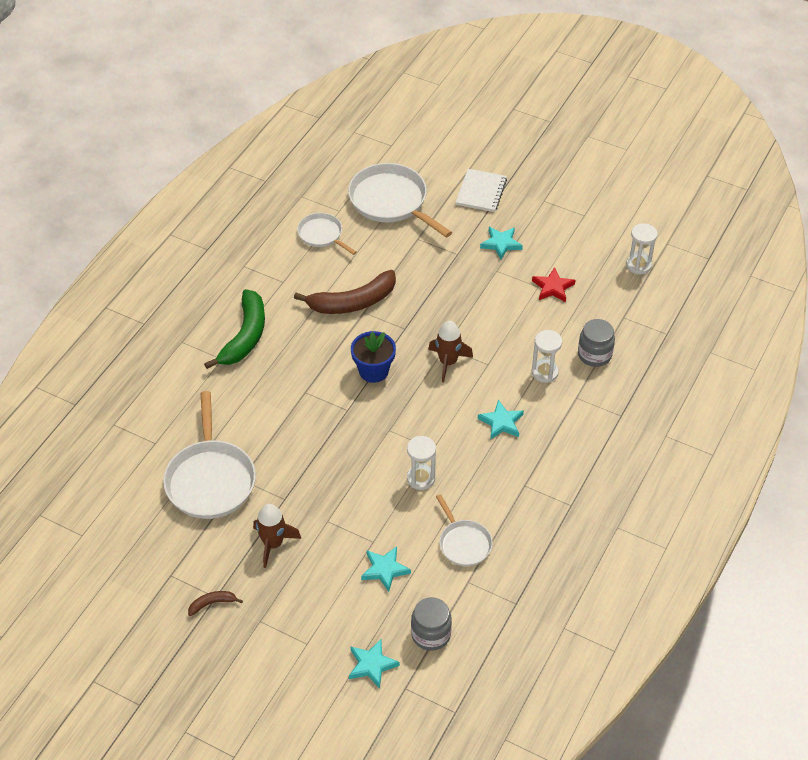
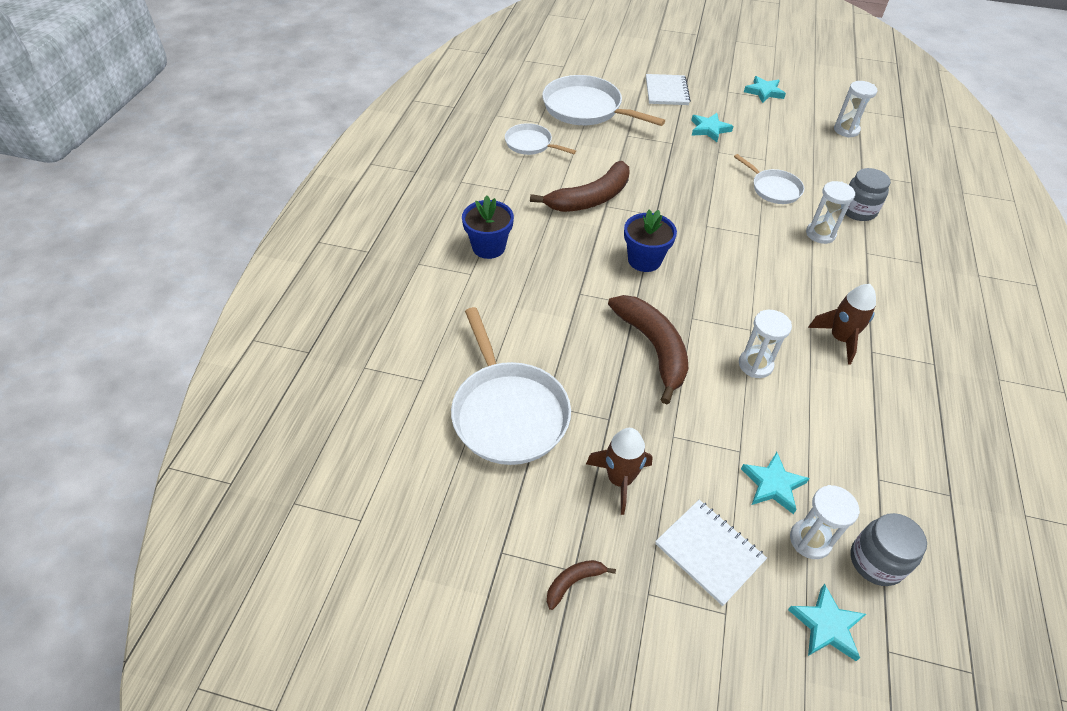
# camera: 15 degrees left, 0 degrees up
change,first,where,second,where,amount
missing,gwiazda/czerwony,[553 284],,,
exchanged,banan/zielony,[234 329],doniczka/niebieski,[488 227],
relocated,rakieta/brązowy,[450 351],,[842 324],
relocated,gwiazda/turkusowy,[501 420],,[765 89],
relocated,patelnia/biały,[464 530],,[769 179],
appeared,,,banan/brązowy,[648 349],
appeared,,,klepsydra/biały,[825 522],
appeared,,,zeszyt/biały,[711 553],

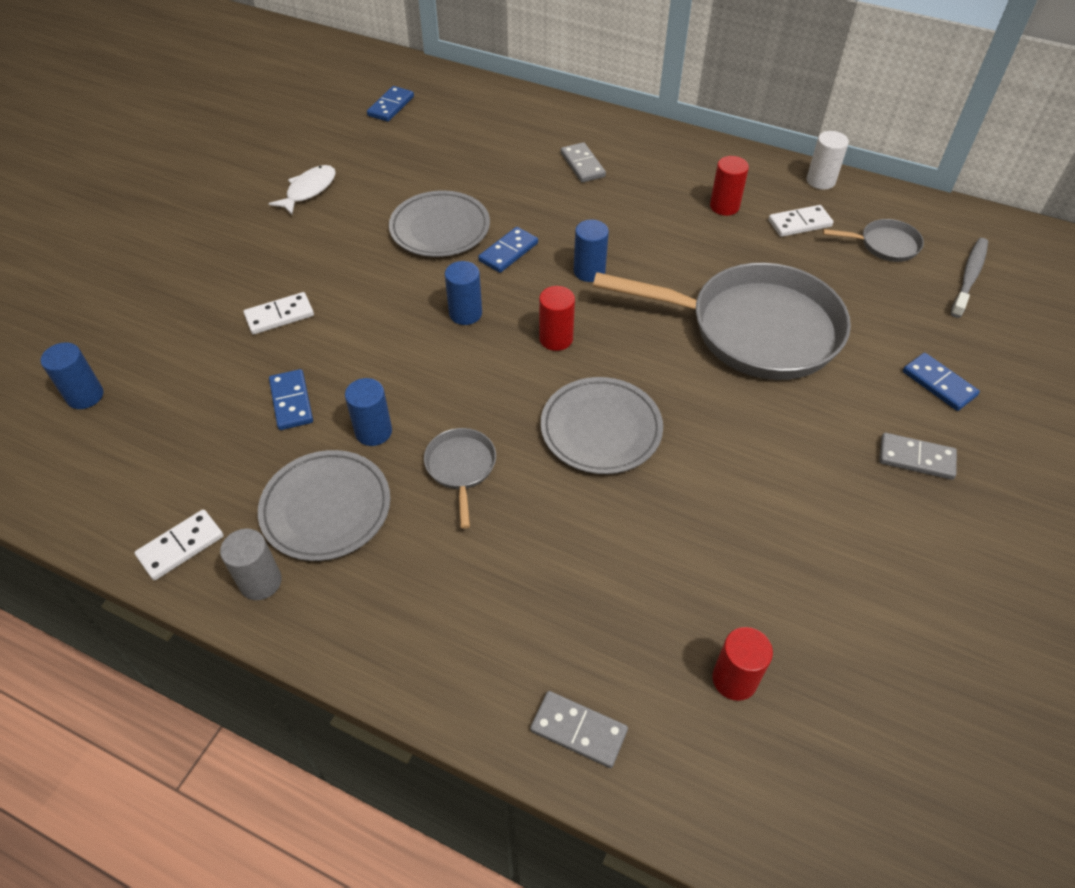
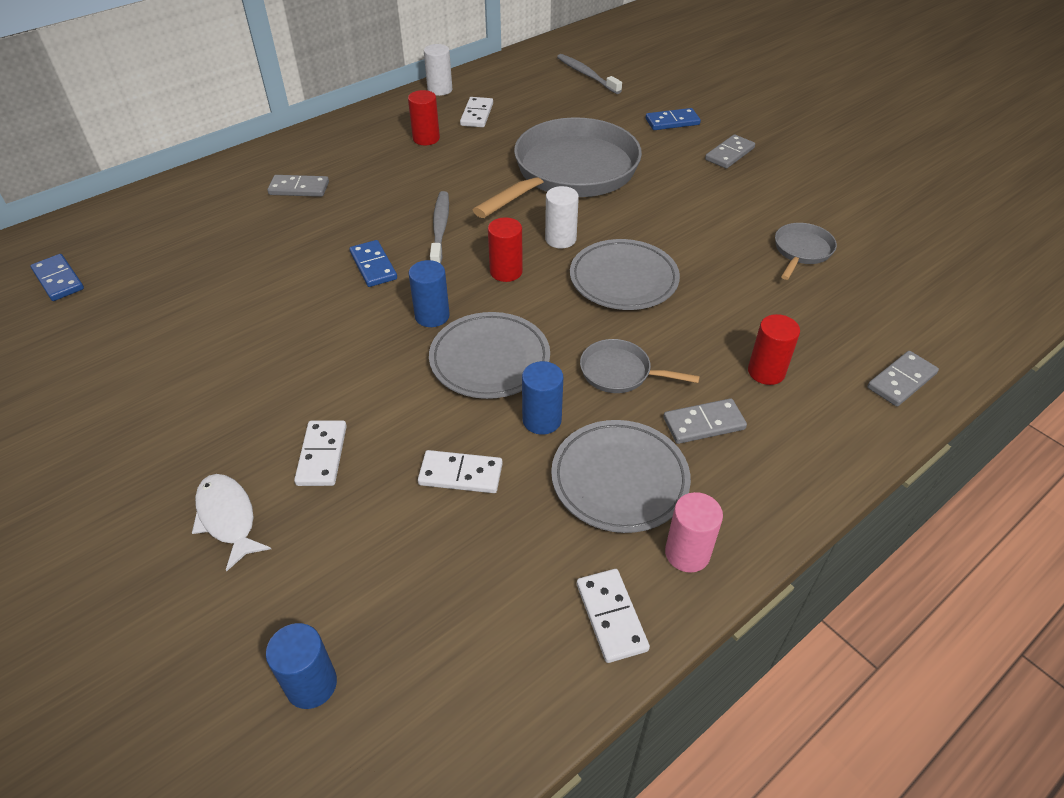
# camera: 65 degrees left, 5 degrees down
change,first,where,second,where,amount
relocated,ryba/biały,[302 190],,[231 522],
relocated,talerz/szary,[439 224],,[489 355],
relocated,patelnia/szary,[873 240],,[806 251],
exchanged,walec/niebieski,[591 251],szczoteczka do zębów/szary,[439 227],
colour,kostka domina/niebieski,[291 399],kostka domina/biały,[460 471],
colour,walec/szary,[251 564],walec/różowy,[694 532],
relocated,walec/czerwony,[743 664],,[774 349],
appeared,,,walec/biały,[562 217],
appeared,,,kostka domina/szary,[705 421],

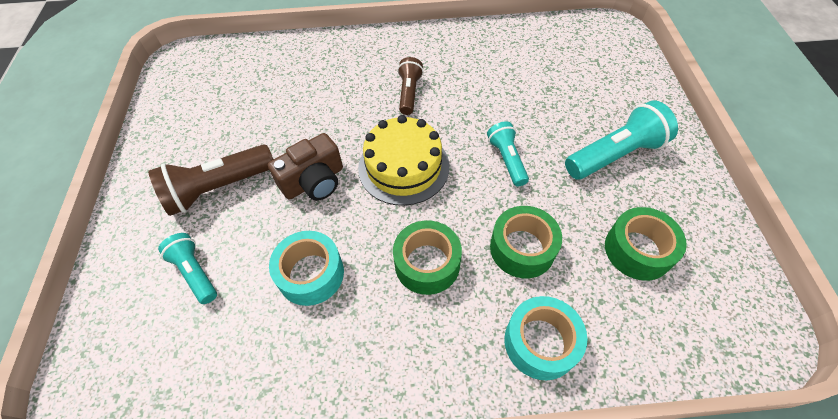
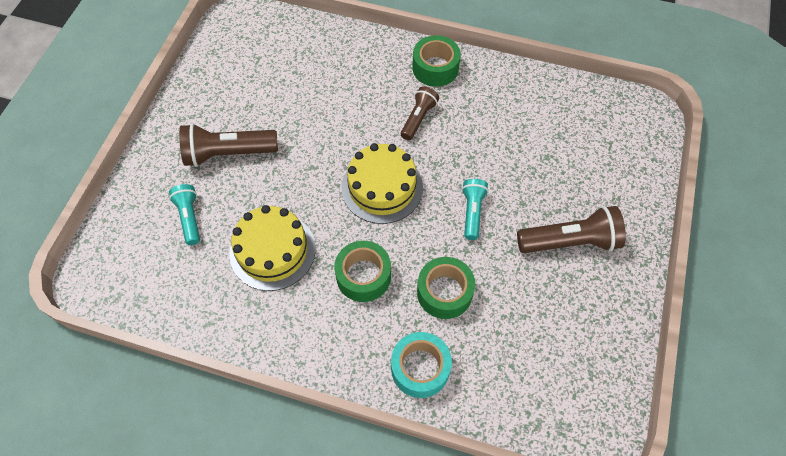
# camera: 20 degrees right, 5 degrees up
change,first,where,second,where,amount
colour,latarka/turkusowy,[621 140],latarka/brązowy,[571 229],
missing,aparat fotograficzny/brązowy,[305 167],,,
relocated,taśma klejąca/zielony,[646 244],,[436 61],
exchanged,taśma klejąca/turkusowy,[306 268],tort/żółty,[272 248],

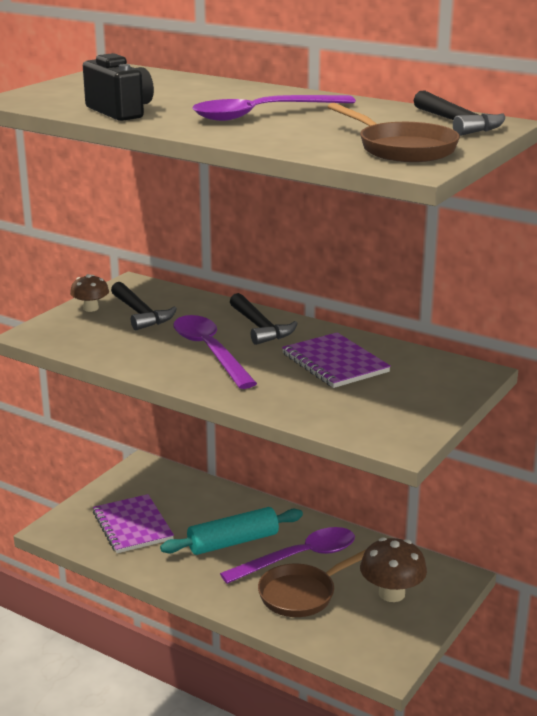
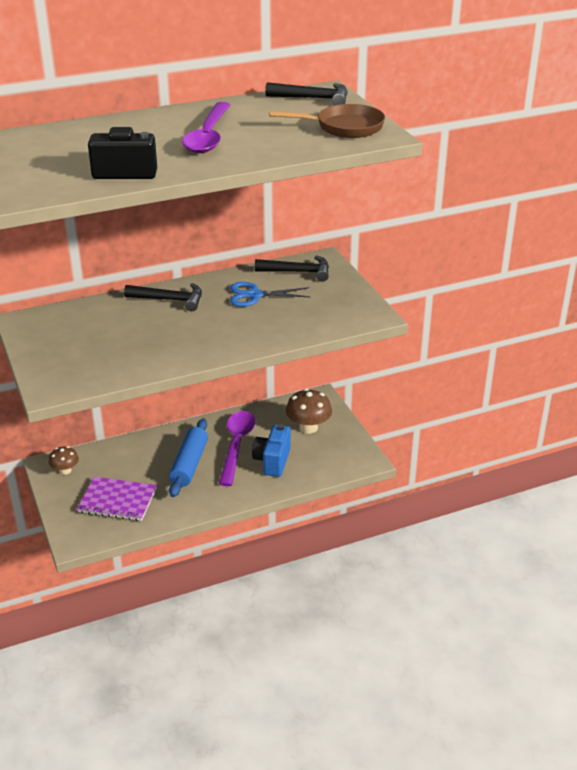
# camera: 55 degrees left, 10 degrees up
change,first,where,second,where,amount
relocated,grzyb/brązowy,[89 293],,[64 460],
relocated,młotek/czarny,[144 306],,[292 268],
missing,łyżka/fioletowy,[215 352],,,
exchanged,zeszyt/fioletowy,[336 360],nożyczki/niebieski,[270 294],
colour,wałek do ciasta/turkusowy,[231 531],wałek do ciasta/niebieski,[188 458],
exchanged,patelnia/brązowy,[312 583],aparat fotograficzny/niebieski,[271 450],

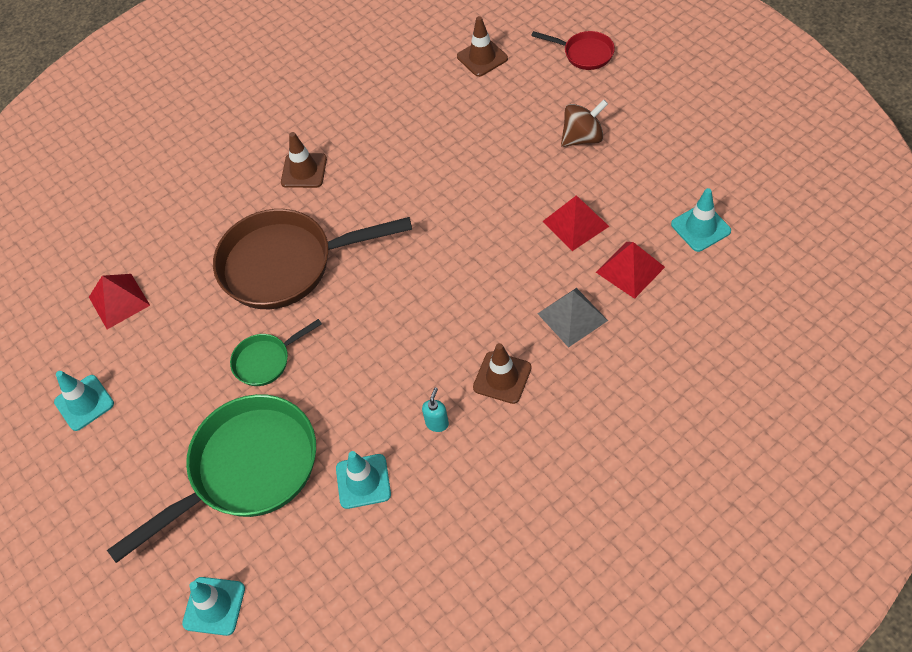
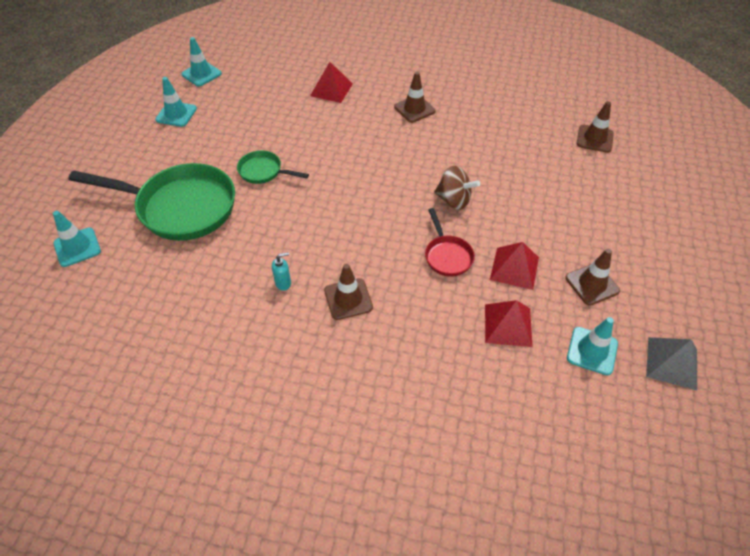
# camera: 45 degrees right, 5 degrees down
change,first,where,second,where,amount
relocated,patelnia/czerwony,[573 50],,[450 242],
relocated,bączek/brązowy,[584 123],,[457 188],
missing,patelnia/brązowy,[312 259],,,
relocated,piramida/czerwony,[119 301],,[331 82],
relocated,piramida/szary,[572 318],,[671 363],
relocated,pachołek/turkusowy,[363 480],,[201 61],
appeared,,,pachołek/brązowy,[592 277],

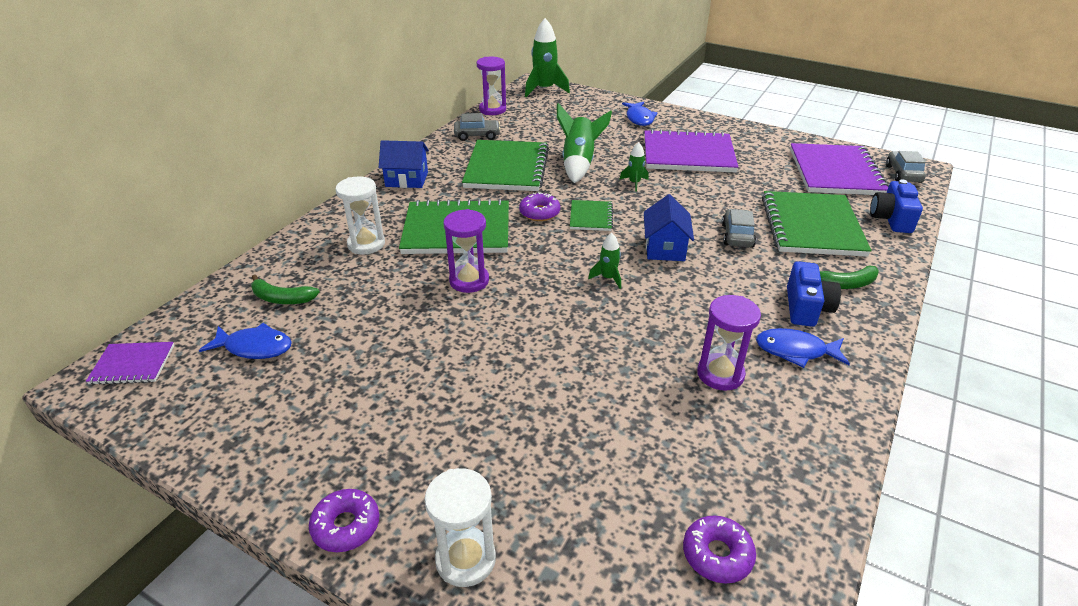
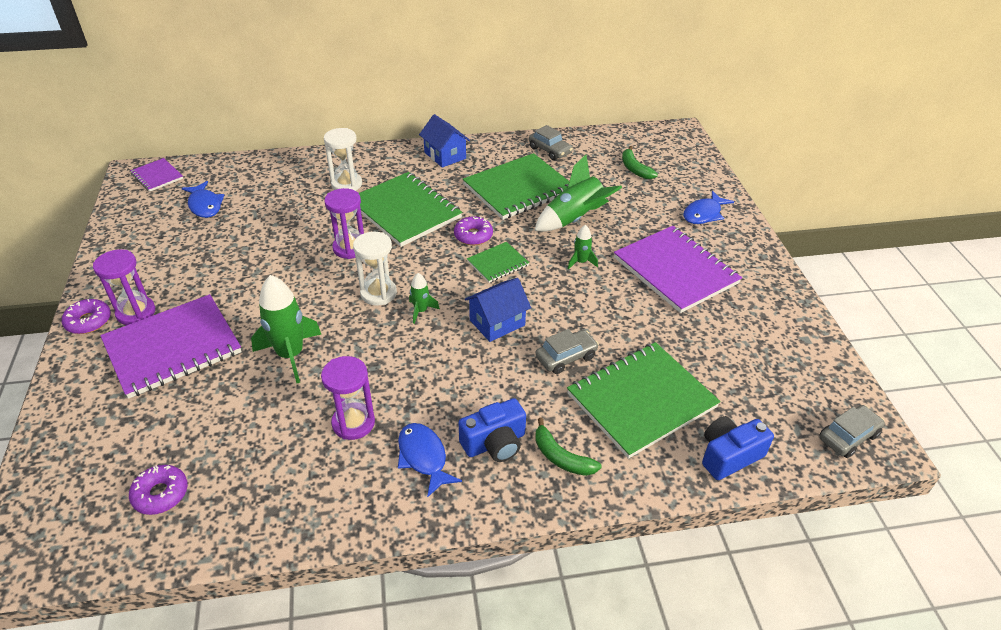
# camera: 50 degrees right, 5 degrees up
change,first,where,second,where,amount
relocated,rakieta/zielony,[547 57],,[286 329],
relocated,klepsydra/fioletowy,[491 86],,[124 287],
relocated,zeszyt/fioletowy,[839 169],,[171 346],
relocated,banan/zielony,[285 289],,[640 162],
relocated,klepsydra/biały,[460 527],,[375 269],

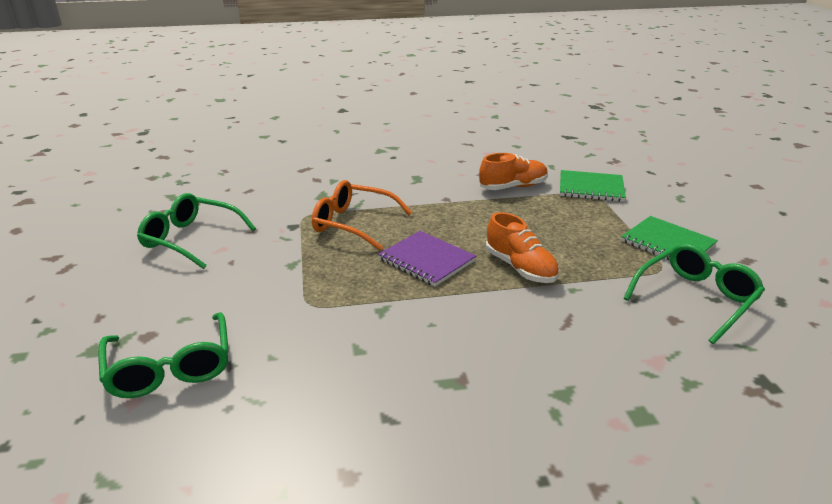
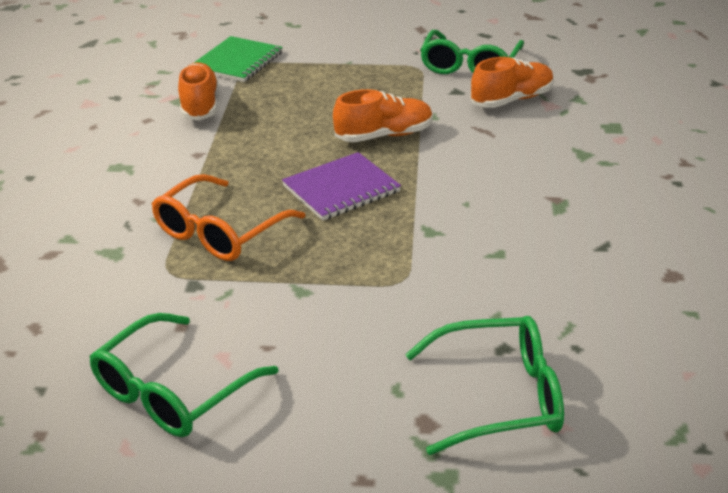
# camera: 75 degrees left, 5 degrees up
change,first,where,second,where,amount
missing,zeszyt/zielony,[669 238],,,
spun,okulary/zielony,[694 294],,[472 52],135 degrees counterclockwise
appeared,,,but/pomarańczowy,[512 82],

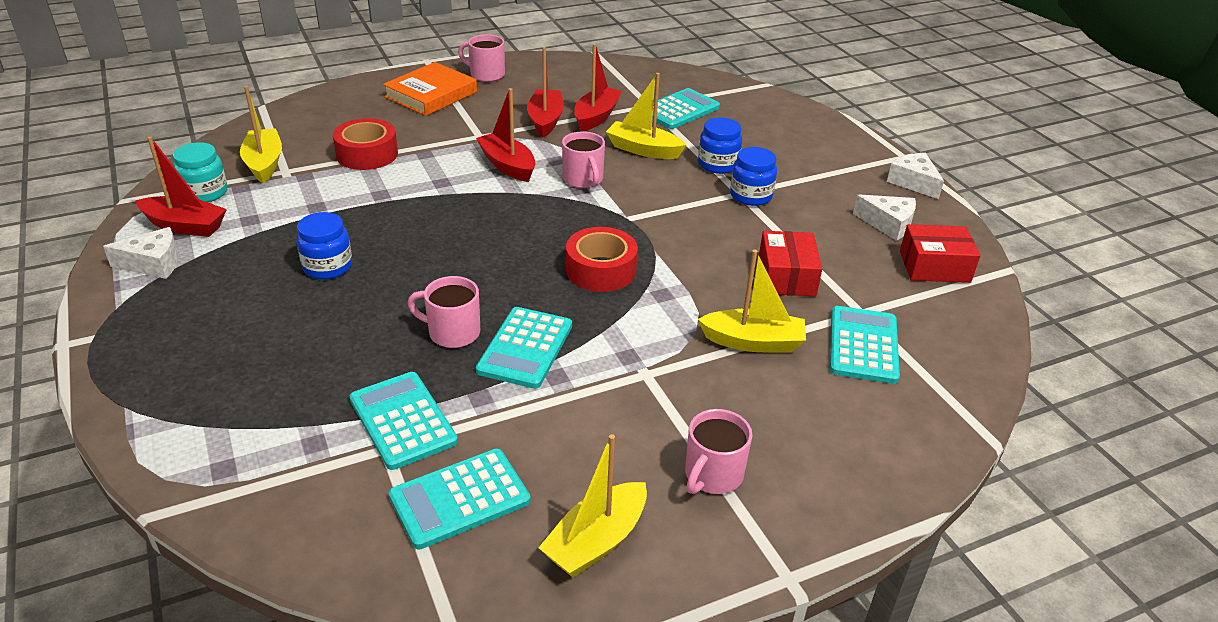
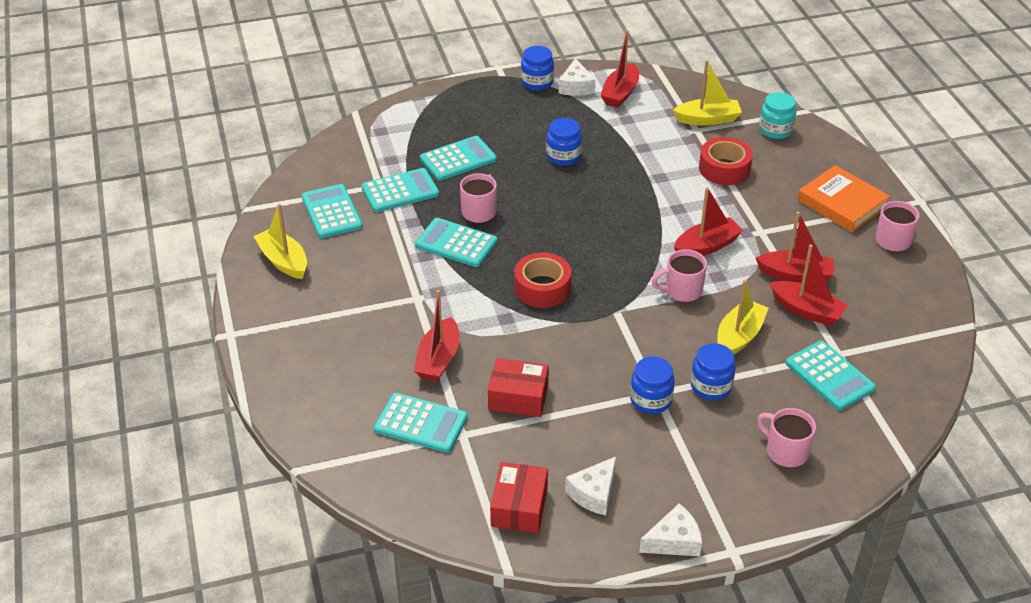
# camera: 100 degrees right, 5 degrees up
change,first,where,second,where,amount
relocated,słoik/turkusowy,[200 172],,[777 115],
colour,łódka/żółty,[752 301],łódka/czerwony,[436 336],
relocated,kubek/różowy,[718 451],,[786 437],
appeared,,,słoik/niebieski,[537 68],
appeared,,,kalkulator/turkusowy,[458 158],

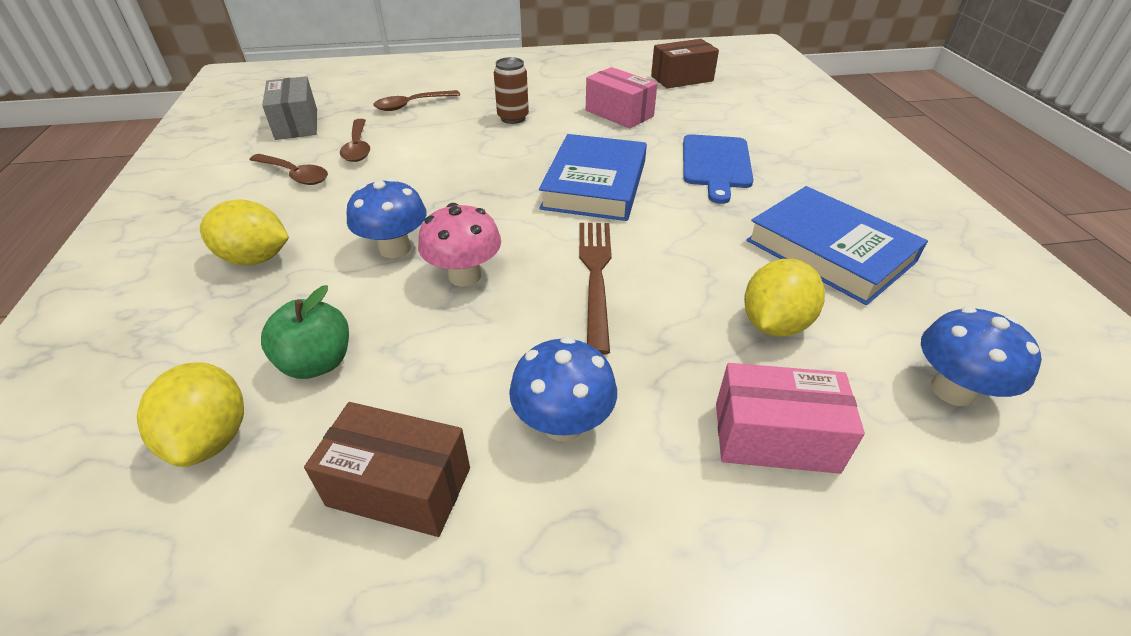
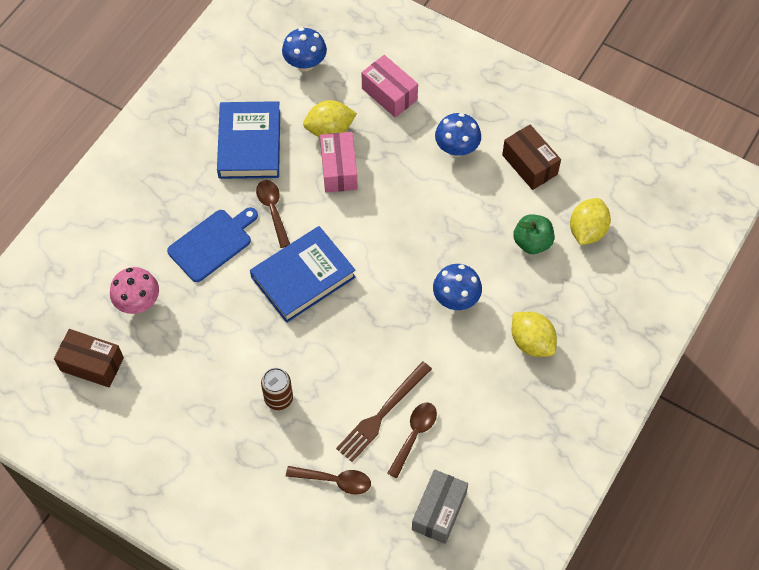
# camera: 140 degrees left, 20 degrees up
change,first,where,second,where,amount
relocated,pudełko/różowy,[621 97],,[339 162],
relocated,łyżka/brązowy,[289 169],,[273 214],
relocated,grzyb/różowy,[459 245],,[134 290],
relocated,widelec/brązowy,[595 289],,[384 411],

